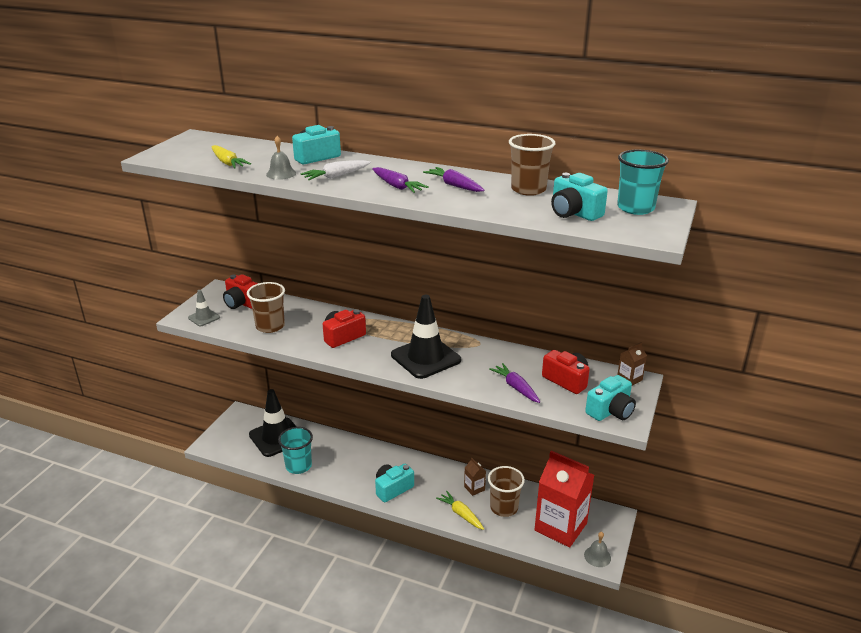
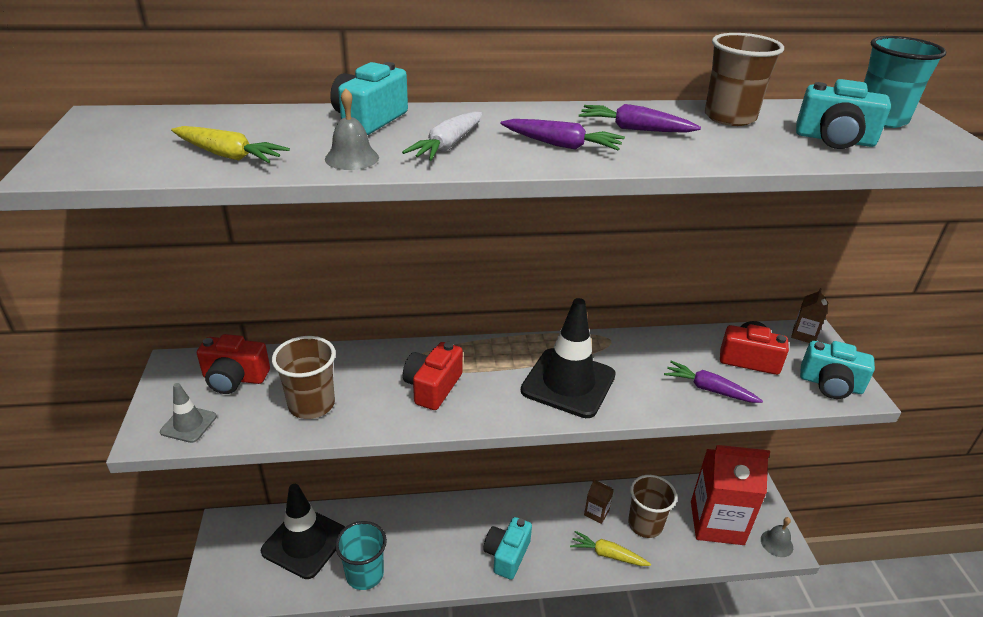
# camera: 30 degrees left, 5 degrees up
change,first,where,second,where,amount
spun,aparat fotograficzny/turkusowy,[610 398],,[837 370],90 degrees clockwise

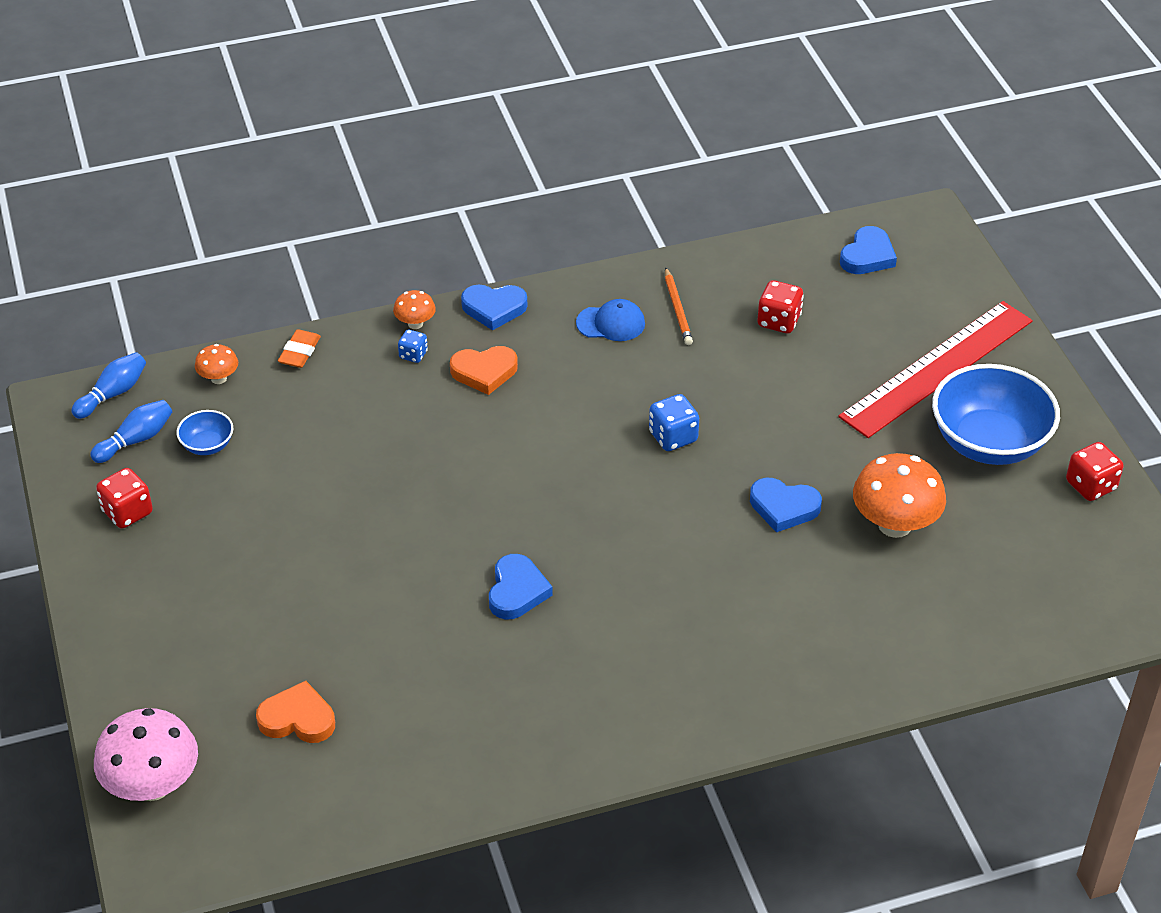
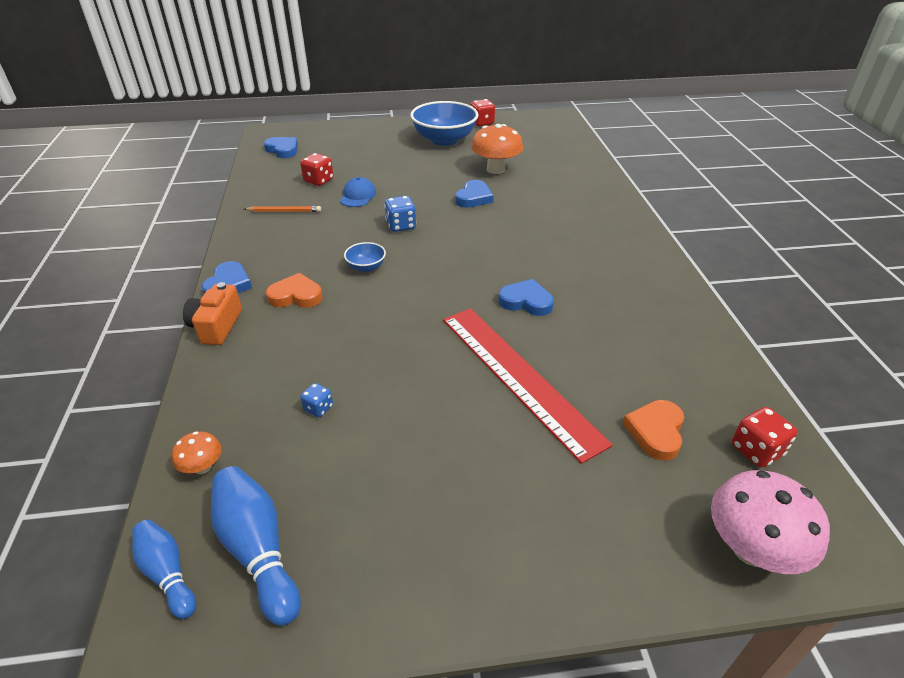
# camera: 80 degrees left, 5 degrees down
change,first,where,second,where,amount
exchanged,grzyb/pomarańczowy,[414 309],aparat fotograficzny/pomarańczowy,[212 313],
relocated,czapka/niebieski,[610 320],,[358 192],
relocated,linijka/czerwony,[935 369],,[528 386],
missing,gumka do mazania/pomarańczowy,[299 348],,,
relocated,kostka do gry/niebieski,[413 346],,[316 400],
spun,serce/pomarańczowy,[484 370],,[294 290],90 degrees counterclockwise
size,kręgiel/niebieski,[131 431],,[256 546],x1.56
relocated,miska/niebieski,[204 432],,[365 257],
relocated,kostka do gry/czerwony,[124 498],,[765 437],

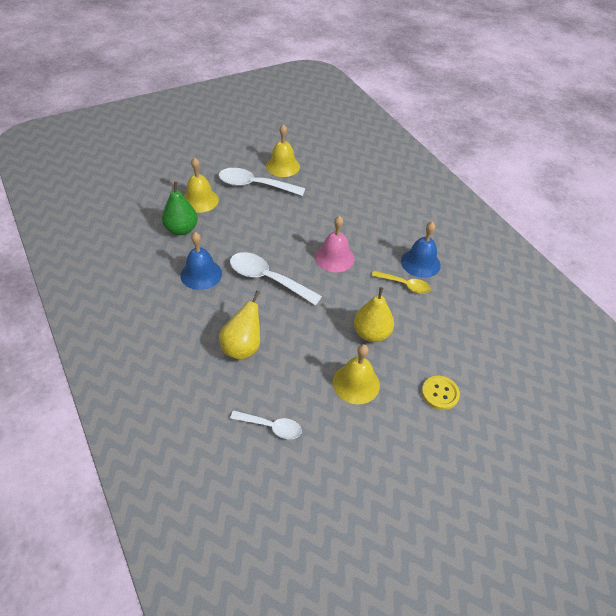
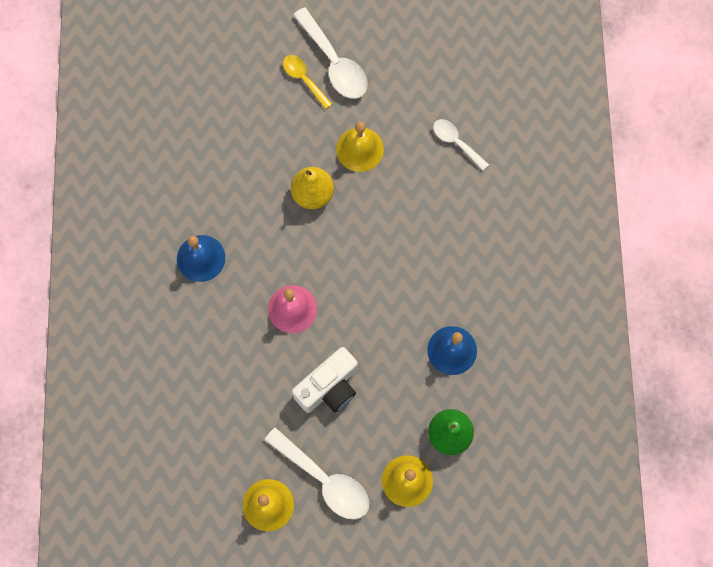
# camera: 150 degrees left, 25 degrees up
change,first,where,second,where,amount
relocated,łyżka/biały,[276 278],,[330 53],
relocated,łyżka/żółty,[401 282],,[307 82],
missing,gruszka/żółty,[239 325],,,
missing,guzik/żółty,[441 393],,,
appeared,,,aparat fotograficzny/biały,[325 380],

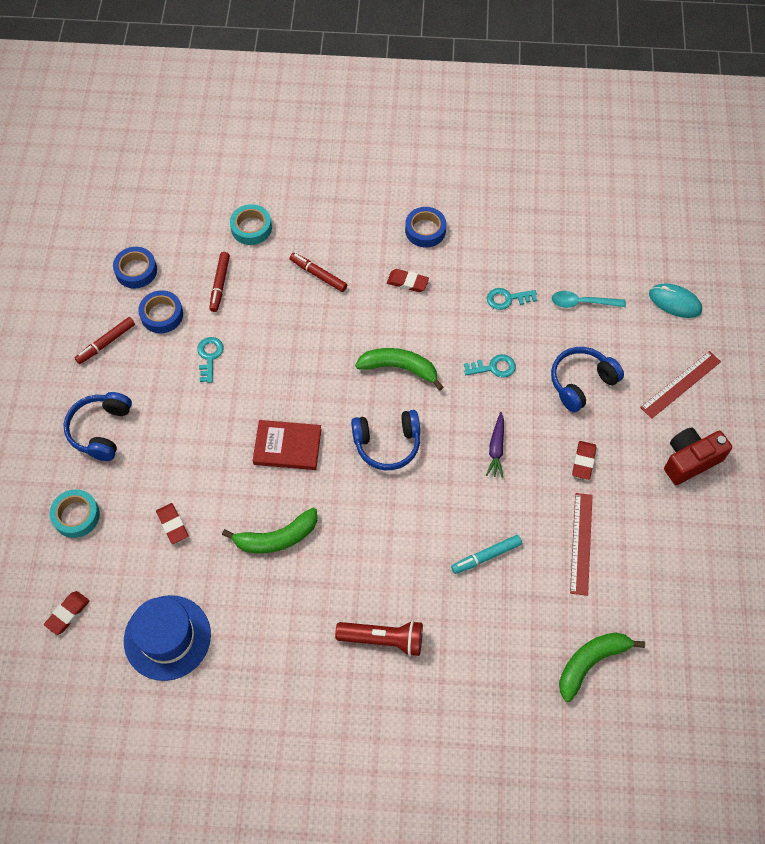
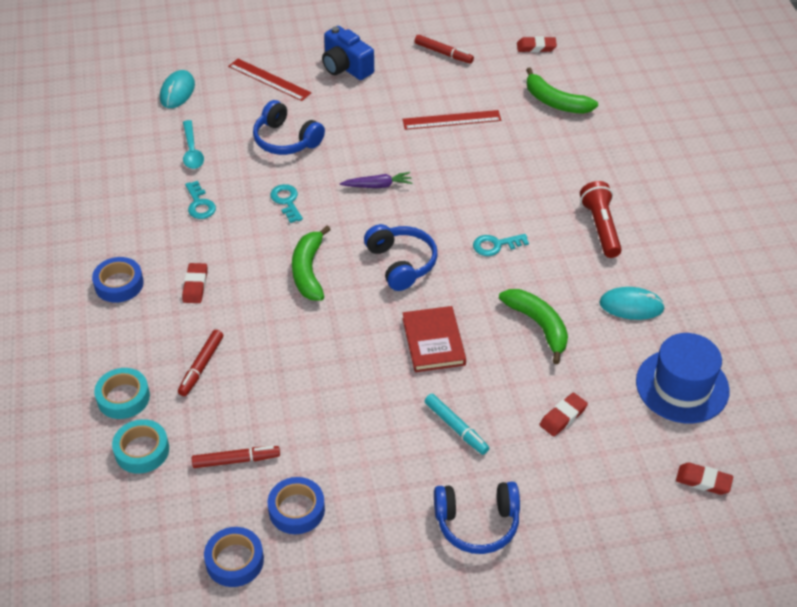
# camera: 105 degrees left, 15 degrees down
change,first,where,second,where,amount
relocated,flamaster/czerwony,[105 340],,[444 49],
relocated,klucz/turkusowy,[210 360],,[501 245],
colour,aparat fotograficzny/czerwony,[698 456],aparat fotograficzny/niebieski,[348 53],
relocated,gumka do mazania/czerwony,[584 460],,[537 44],
relocated,taśma klejąca/turkusowy,[75 513],,[122 393],
relocated,flamaster/turkusowy,[486 554],,[457 424],
appeared,,,myszka/turkusowy,[632 303],

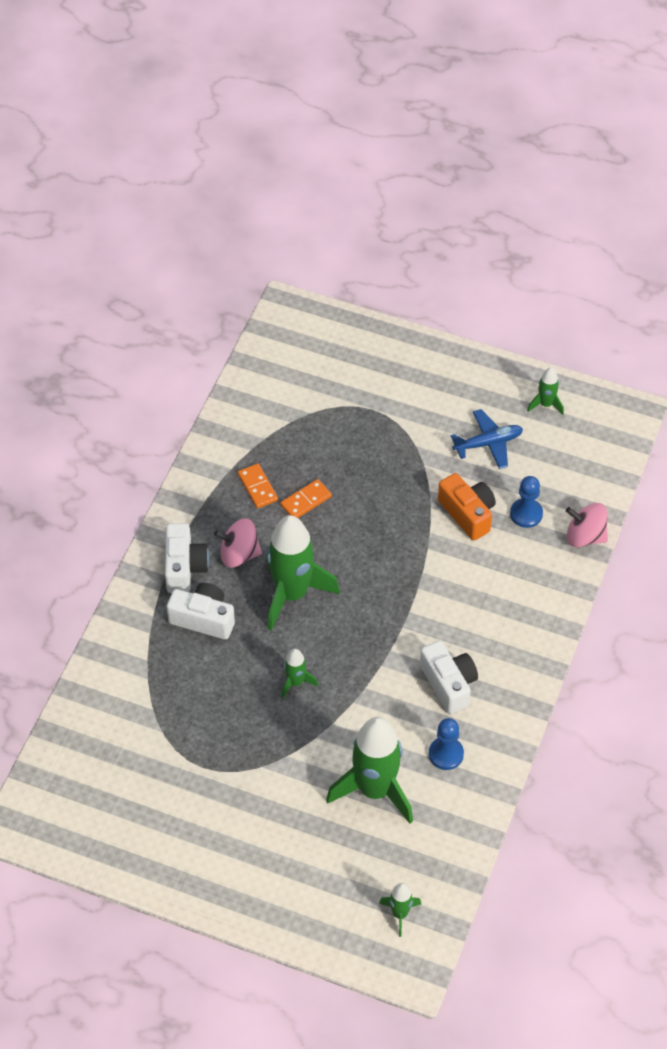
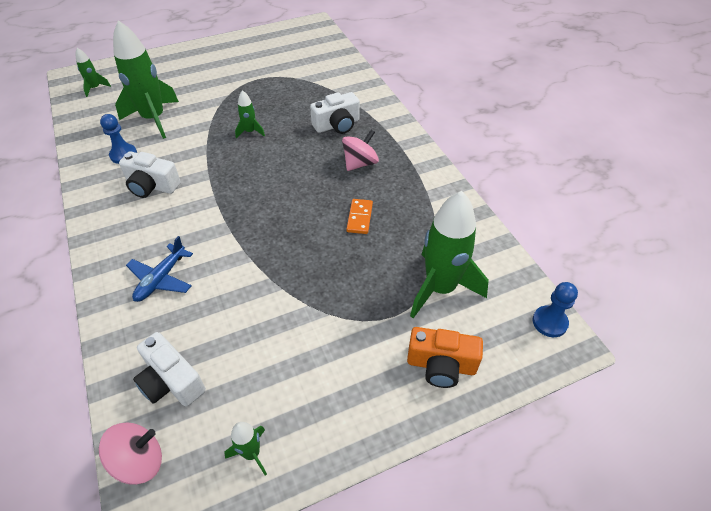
# camera: 135 degrees right, 5 degrees down
change,first,where,second,where,amount
relocated,samolot/niebieski,[487 439],,[159 269],
missing,kostka domina/pomarańczowy,[258 486],,,
relocated,aparat fotograficzny/pomarańczowy,[467 507],,[445 357],
relocated,pionek/niebieski,[526 502],,[555 309],
relocated,bączek/różowy,[587 525],,[130 453],
relocated,rakieta/zielony,[303 573],,[449 254],
relocated,aparat fotograficzny/biały,[187 558],,[169 369],

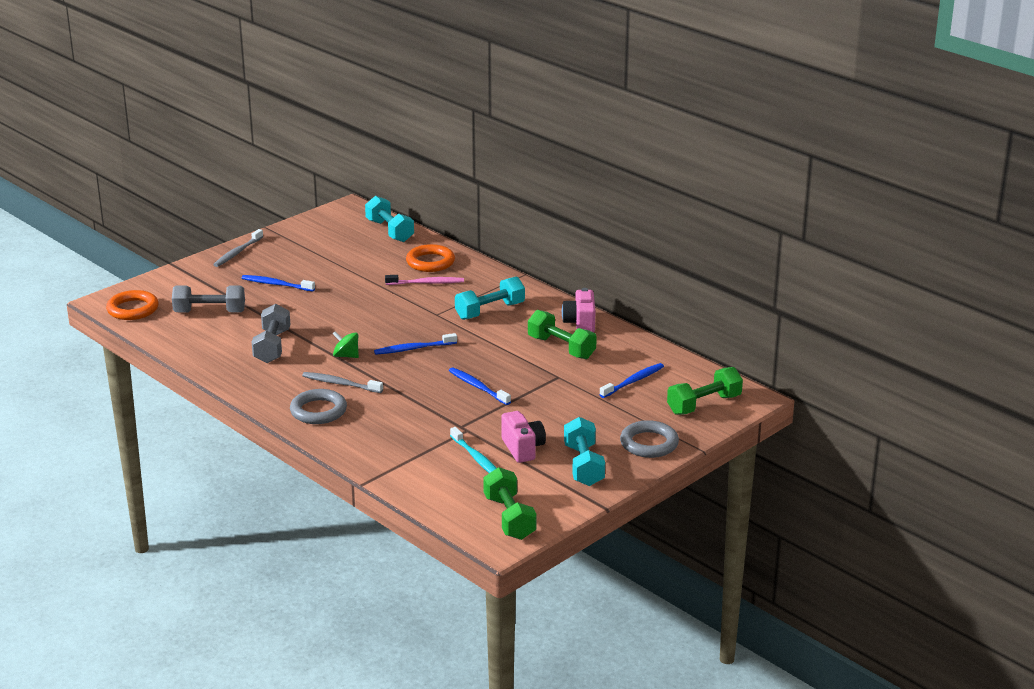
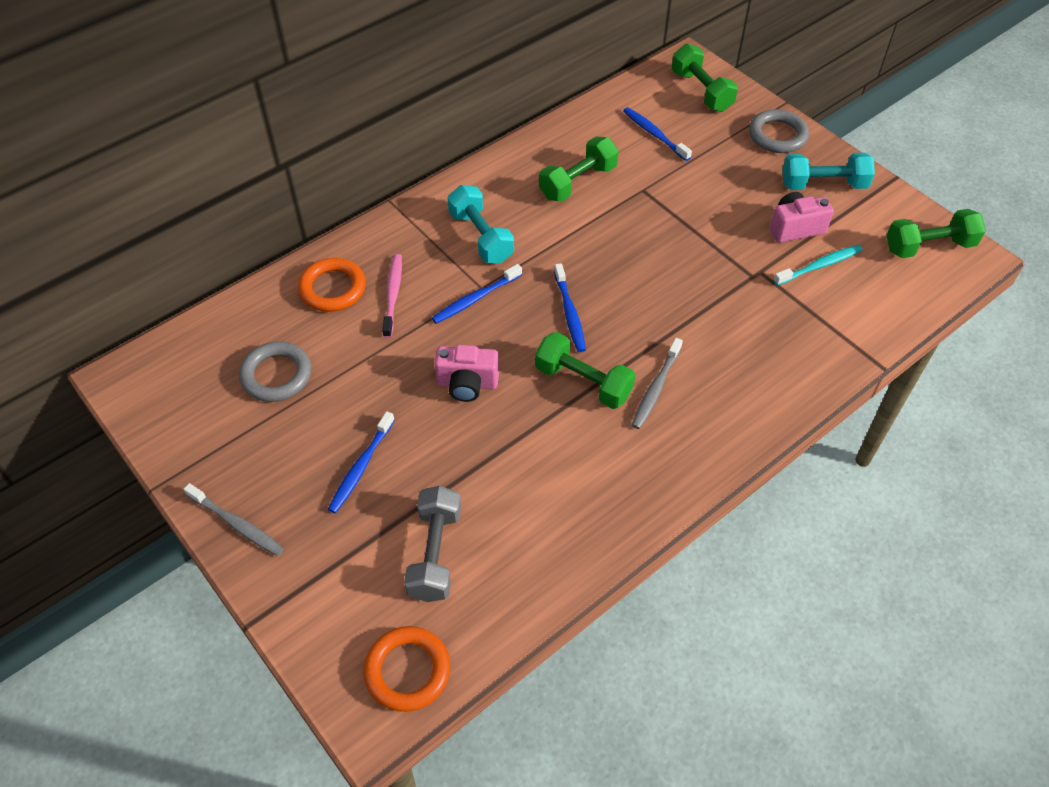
# camera: 85 degrees left, 25 degrees up
change,first,where,second,where,amount
missing,hantel/turkusowy,[389 219],,,
relocated,aparat fotograficzny/różowy,[578 310],,[467 373],
missing,hantel/szary,[271 333],,,
exchanged,bączek/zielony,[346 344],hantel/zielony,[585 370],
relocated,szczoteczka do zębów/niebieski,[480 386],,[477 294],
relocated,pierścień/szary,[318 406],,[275 371],

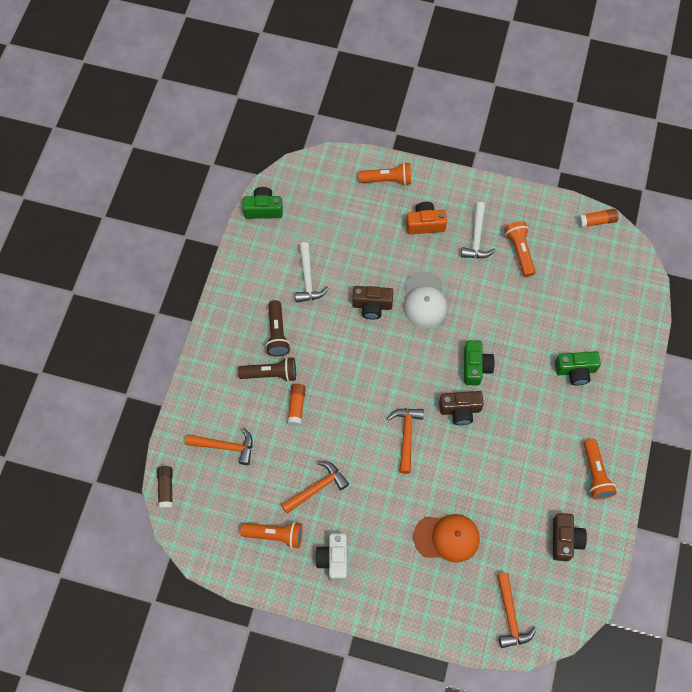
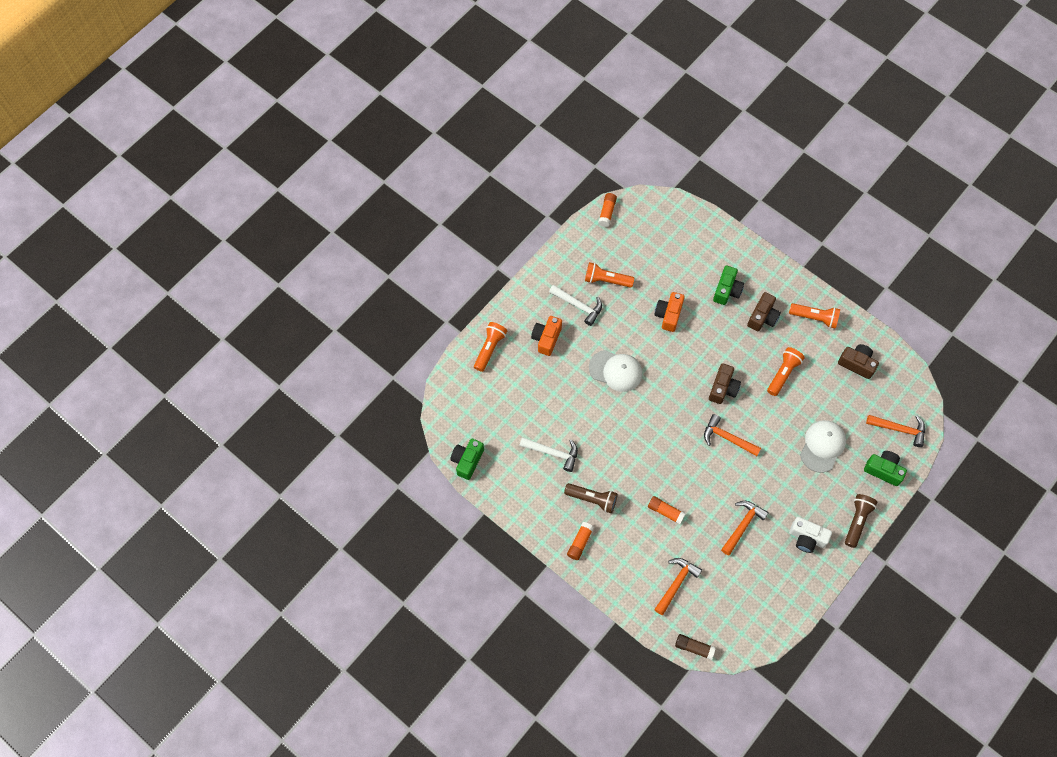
# camera: 65 degrees left, 0 degrees up
change,first,where,second,where,amount
relocated,aparat fotograficzny/brązowy,[372 303],,[764 311],
relocated,aparat fotograficzny/zielony,[479 363],,[885 468],
relocated,latarka/brązowy,[267 369],,[861 521],
spun,młotek/pomarańczowy,[315 487],,[745 528],45 degrees clockwise
colour,czapka/pomarańczowy,[446 538],czapka/biały,[823 446],
relocated,latarka/pomarańczowy,[271 535],,[786 371],
appeared,,,aparat fotograficzny/pomarańczowy,[669 312],
appeared,,,klej w sztyfcie/pomarańczowy,[580 541],

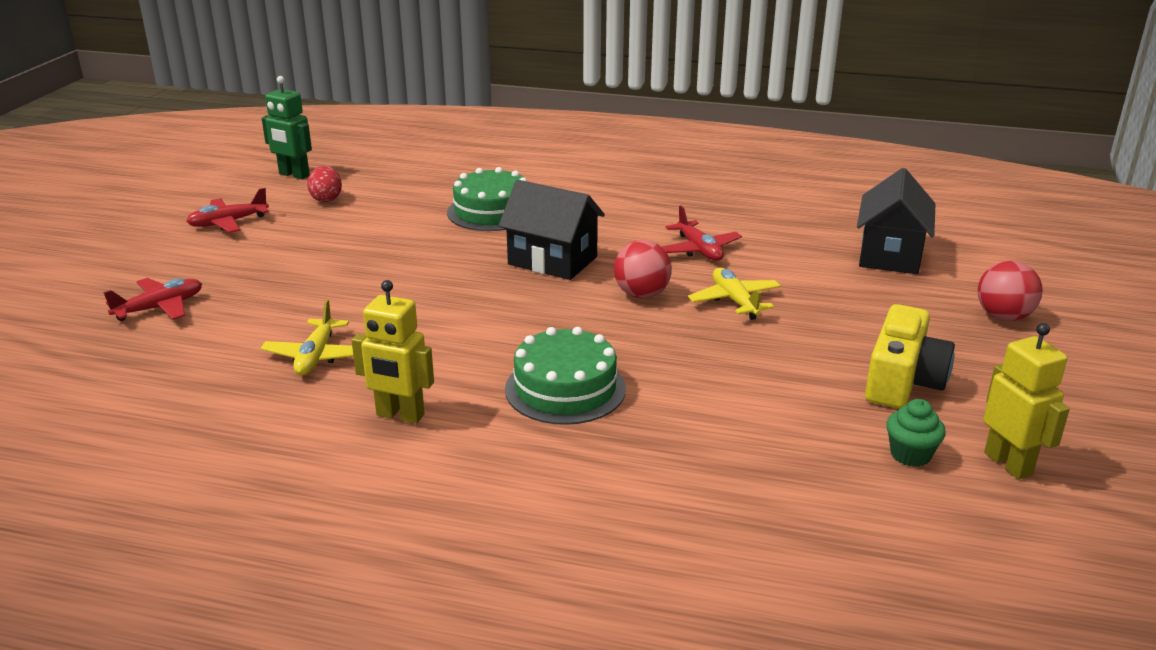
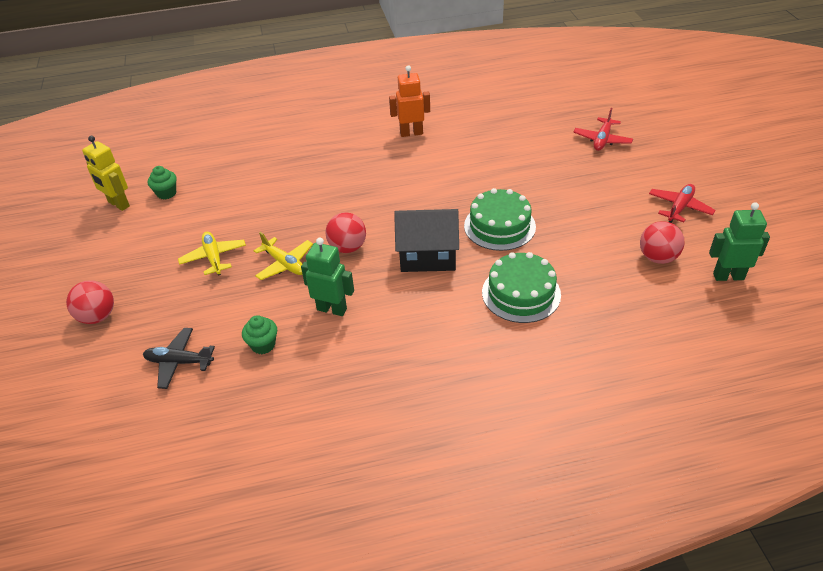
# camera: 155 degrees right, 15 degrees up
change,first,where,second,where,amount
exchanged,jajko/czerwony,[324 184],piłka/czerwony,[662 242],
exchanged,domek/czarny,[896 221],samolot/czarny,[179 358],
exchanged,samolot/czerwony,[702 233],robot/zielony,[327 277],
colour,robot/żółty,[392 352],robot/pomarańczowy,[409 101],
relocated,samolot/żółty,[306 337],,[212 254],
missing,aparat fotograficzny/żółty,[910 356],,,
relocated,tort/zielony,[565 376],,[500 219],
appeared,,,muffinka/zielony,[259 334],

